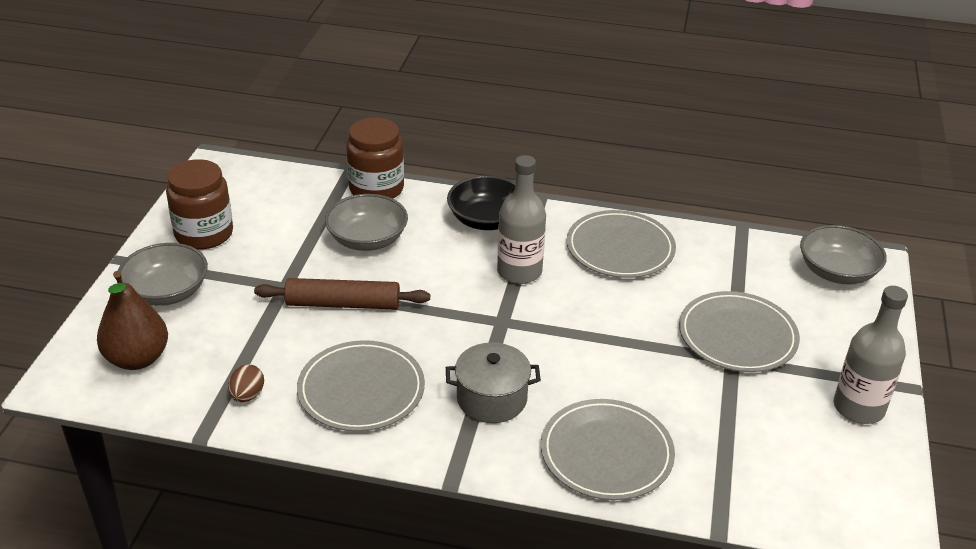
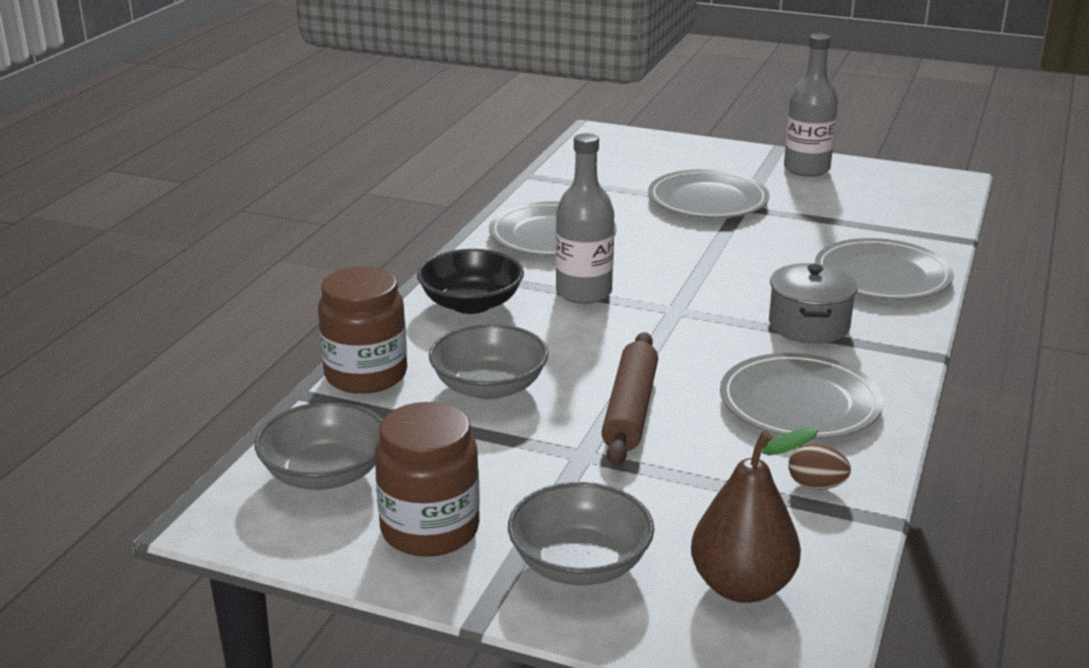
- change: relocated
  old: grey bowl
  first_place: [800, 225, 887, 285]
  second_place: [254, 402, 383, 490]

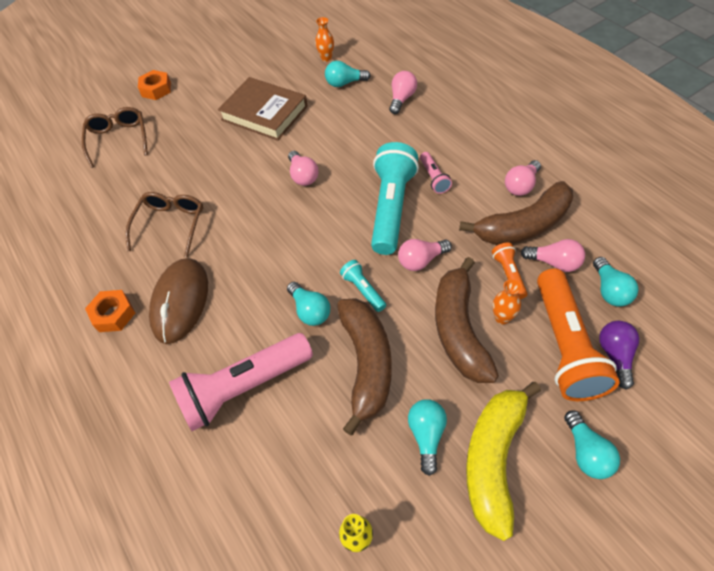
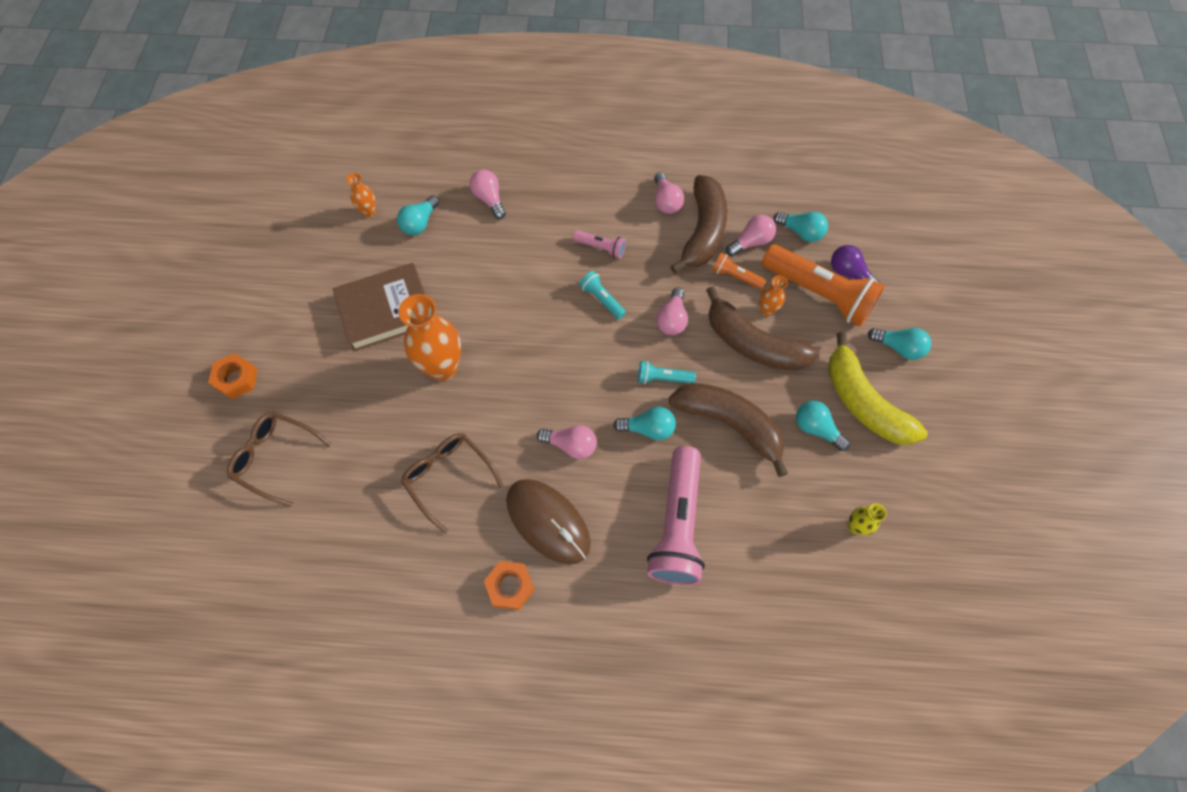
- change: appeared
  new: bright orange flower vase
  second_place: [398, 294, 461, 381]
- change: relocated
  old: pink lightbulb
  first_place: [288, 151, 319, 186]
  second_place: [537, 425, 597, 459]
- change: size
  old: aqua pocket torch
  first_place: [371, 142, 419, 255]
  second_place: [579, 271, 626, 319]
  factor: 0.46

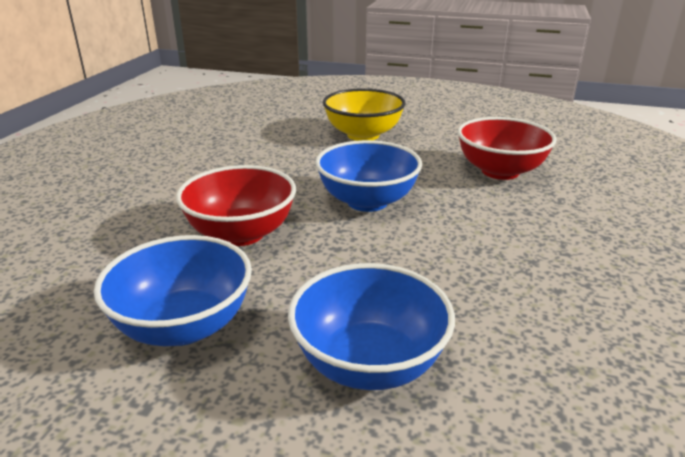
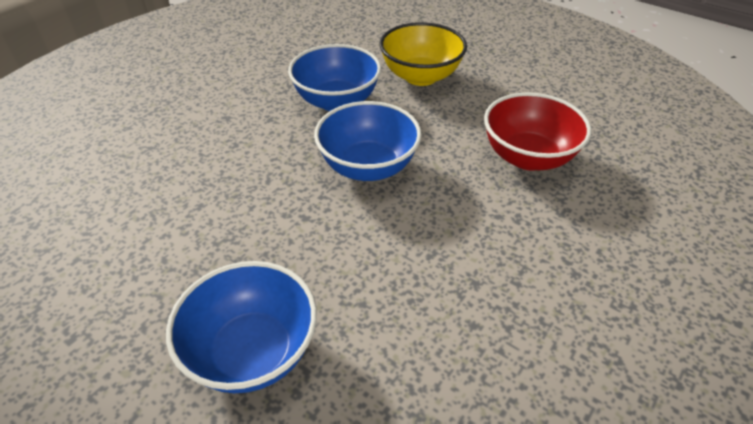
- change: relocated
  old: blue bowl
  first_place: [94, 235, 252, 346]
  second_place: [288, 44, 381, 111]
- change: missing
  old: red bowl
  first_place: [176, 165, 296, 246]

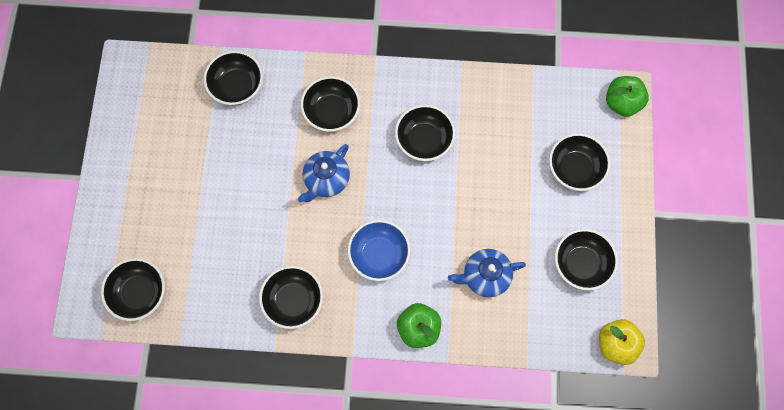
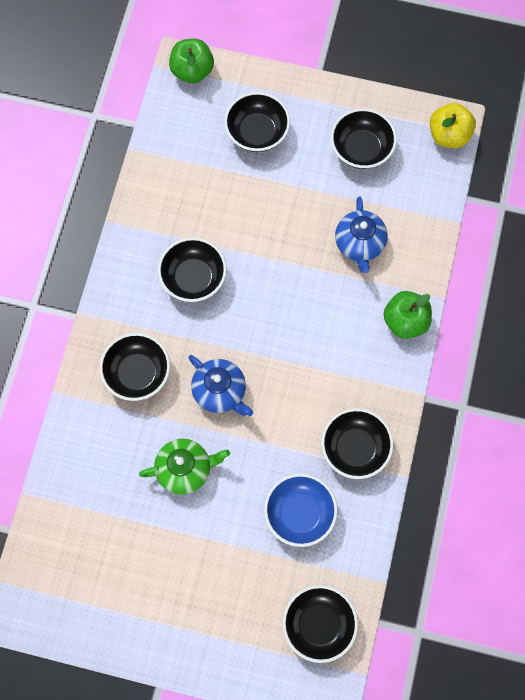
- change: appeared
  new: green tea pot
  second_place: [139, 439, 230, 495]
- change: relocated
  old: blue bowl
  first_place: [348, 220, 411, 281]
  second_place: [264, 473, 338, 547]
- change: missing
  old: jet-black bowl
  first_place: [204, 51, 263, 105]

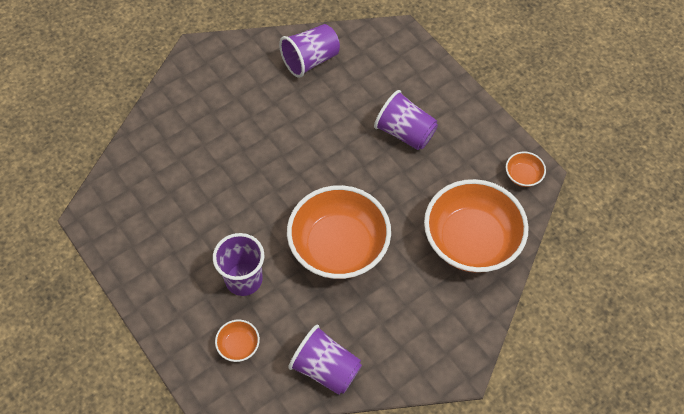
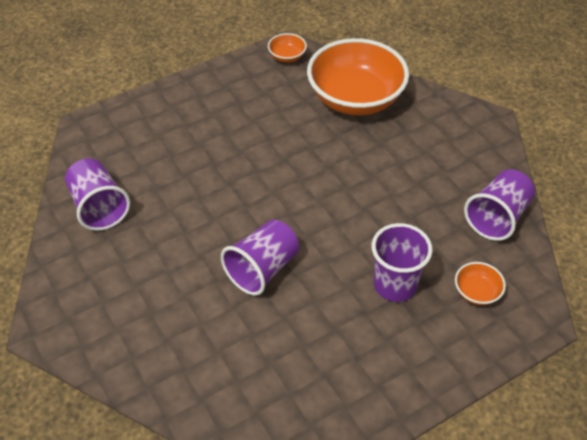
- change: relocated
  old: royal purple tumbler
  first_place: [374, 90, 438, 150]
  second_place: [221, 220, 299, 296]
- change: missing
  old: bright orange bowl
  first_place: [287, 185, 391, 279]

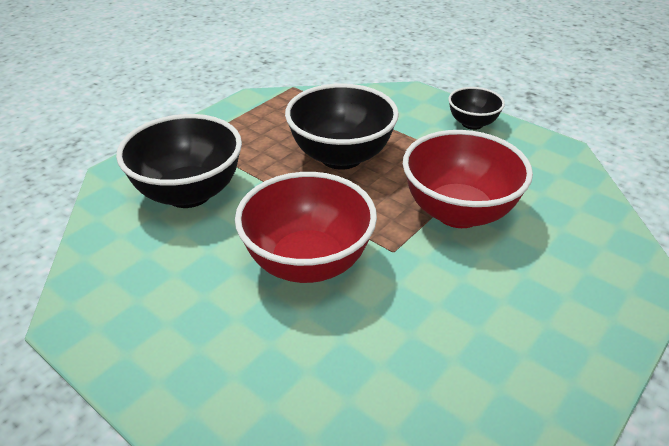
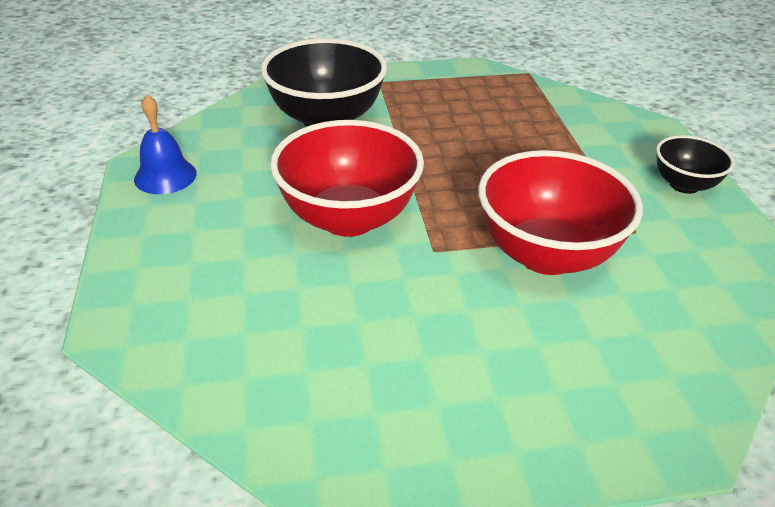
- change: appeared
  new: blue bell
  second_place: [134, 95, 197, 194]
- change: missing
  old: jet-black bowl
  first_place: [285, 83, 399, 170]

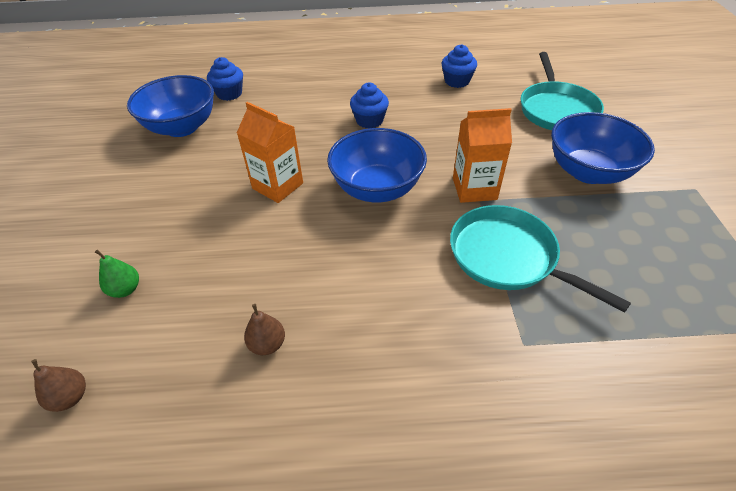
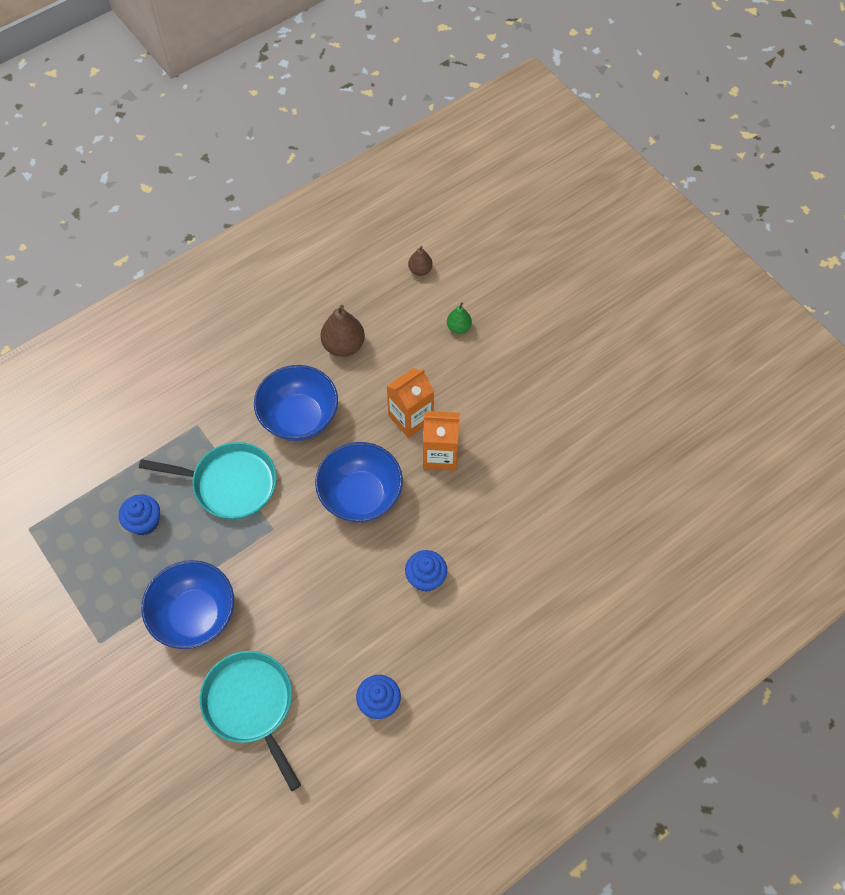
- change: relocated
  old: blue fairy cake
  first_place: [207, 57, 243, 101]
  second_place: [119, 494, 160, 536]
- change: relocated
  old: blue bowl
  first_place: [127, 75, 214, 137]
  second_place: [254, 365, 338, 441]
- change: size
  old: brown pear fruit
  first_place: [244, 304, 285, 355]
  second_place: [320, 305, 365, 357]
  factor: 1.73
- change: relocated
  old: bright orange juice carton
  first_place: [453, 108, 512, 203]
  second_place: [387, 368, 434, 438]

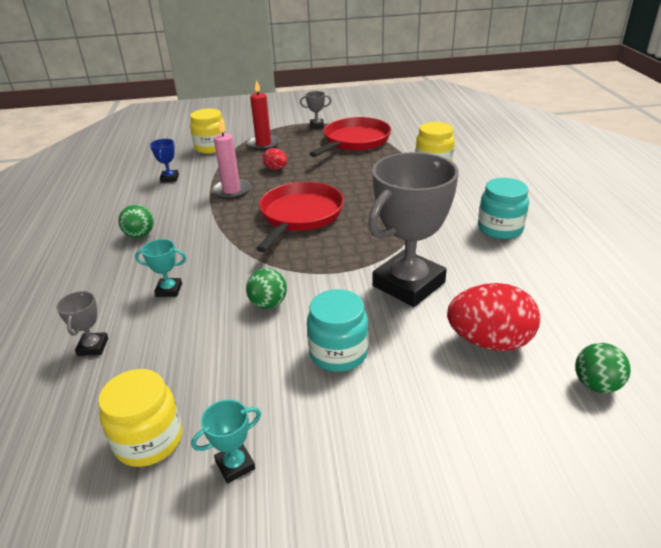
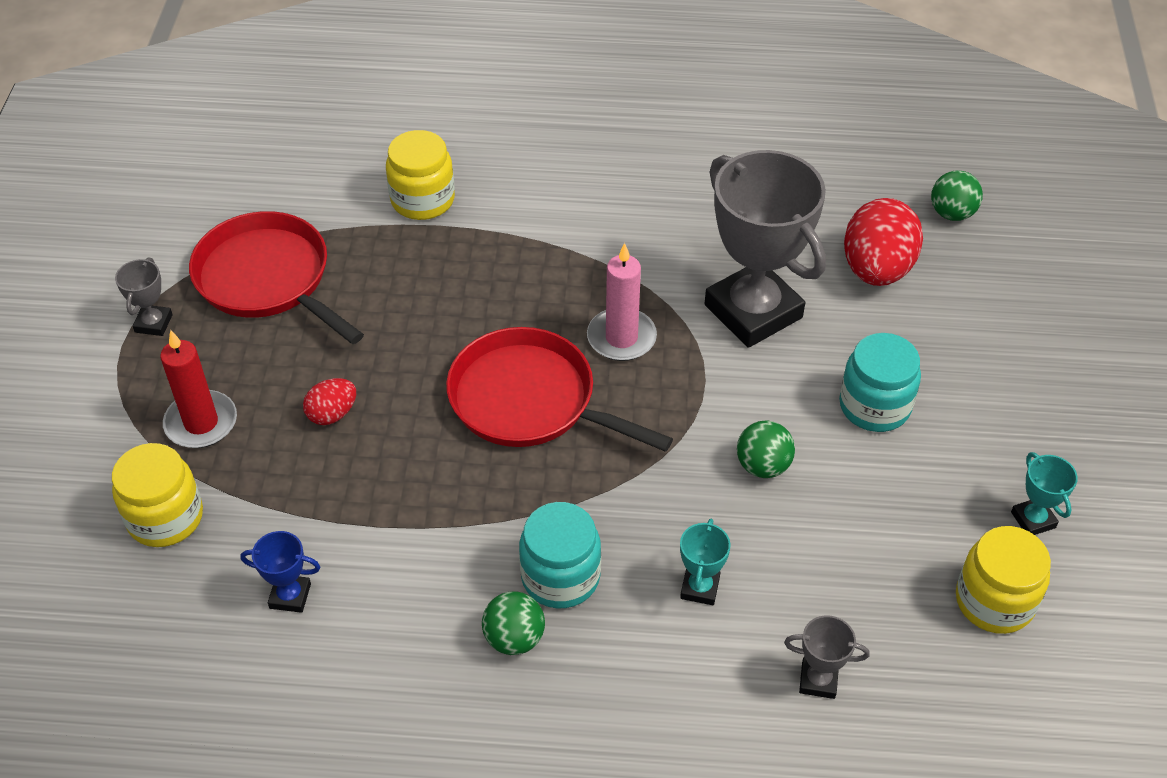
- change: relocated
  old: aqua preserve jar
  first_place: [478, 178, 529, 239]
  second_place: [519, 502, 601, 608]
- change: relocated
  old: pink candle
  first_place: [212, 119, 251, 199]
  second_place: [587, 243, 657, 361]

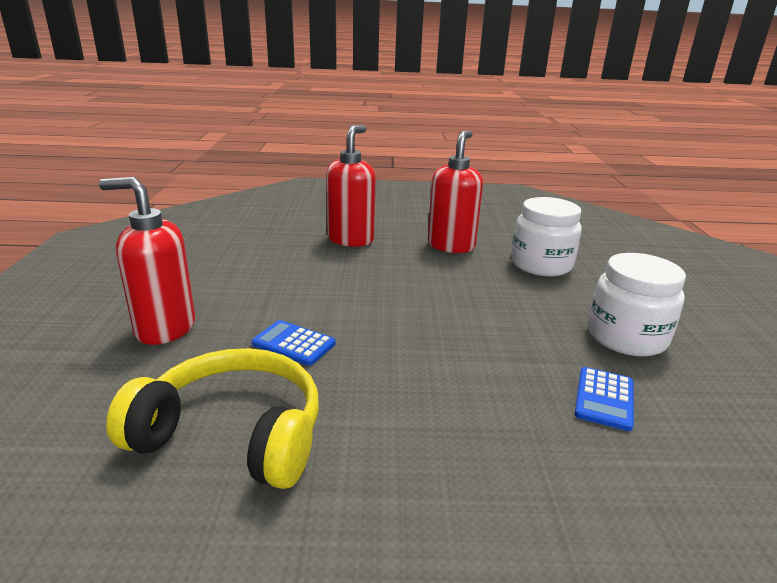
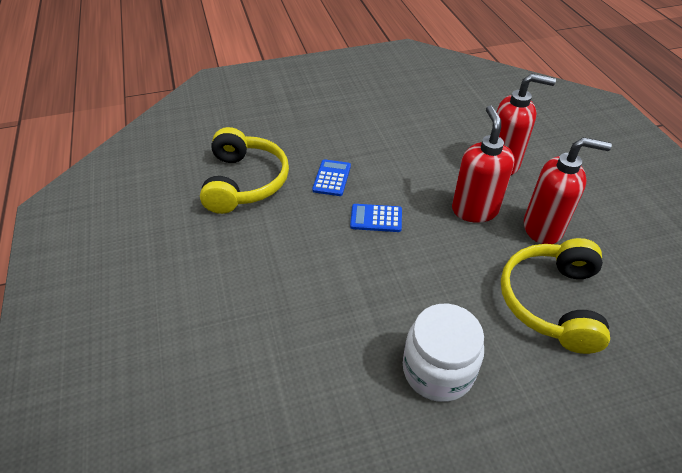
- change: relocated
  old: blue calculator
  first_place: [575, 367, 634, 431]
  second_place: [350, 204, 402, 232]
- change: relocated
  old: red soap dispenser
  first_place: [99, 177, 195, 345]
  second_place: [452, 105, 515, 223]
- change: exchanged
  old: pure white preserve jar
  new: bright yellow headset
  first_place: [511, 197, 582, 276]
  second_place: [501, 238, 610, 354]

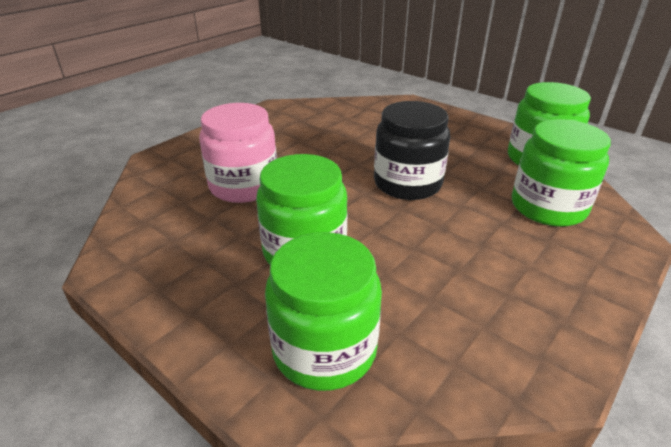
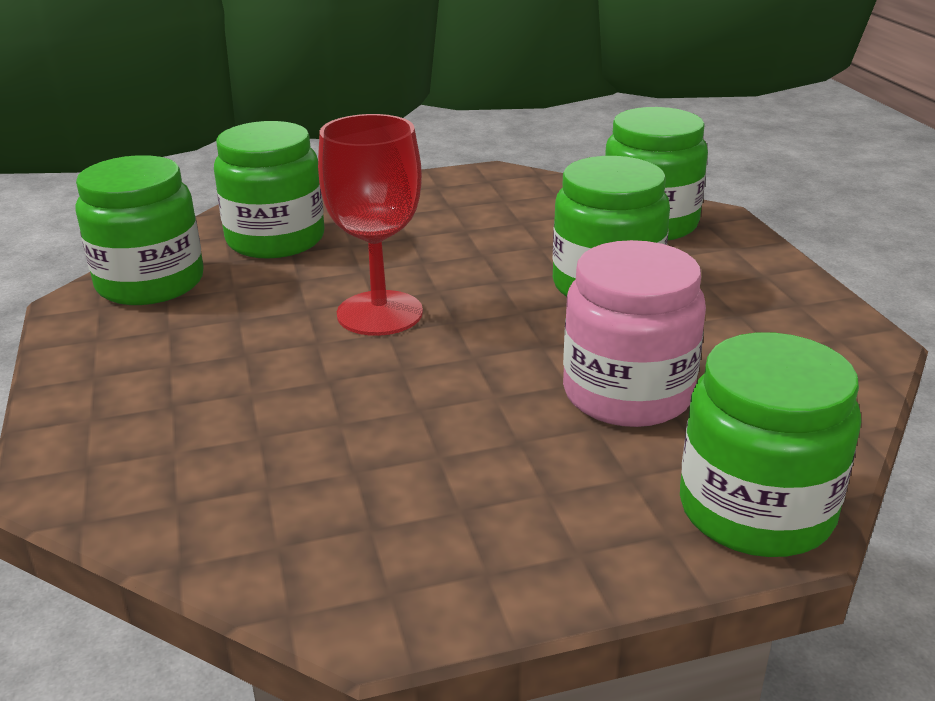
- change: exchanged
  old: jet-black preserve jar
  new: red goblet
  first_place: [374, 101, 450, 200]
  second_place: [318, 114, 423, 336]
- change: appeared
  new: green preserve jar
  second_place: [680, 332, 861, 557]

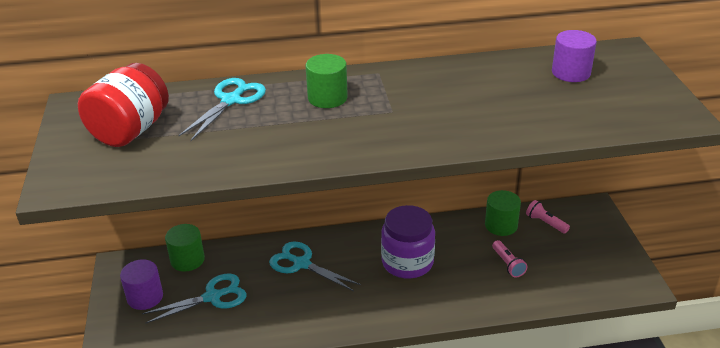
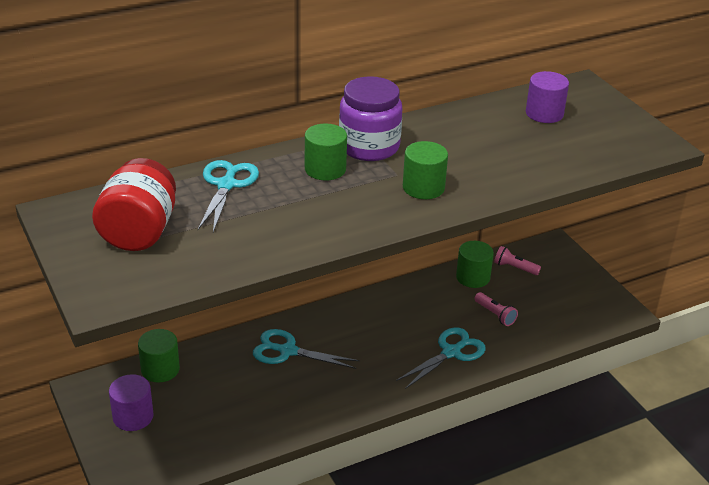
- change: relocated
  old: royal purple preserve jar
  first_place: [381, 205, 435, 279]
  second_place: [339, 76, 402, 161]
- change: relocated
  old: aqua scissors
  first_place: [142, 274, 247, 324]
  second_place: [396, 327, 486, 389]
- change: appeared
  new: green cylinder
  second_place: [403, 141, 448, 199]

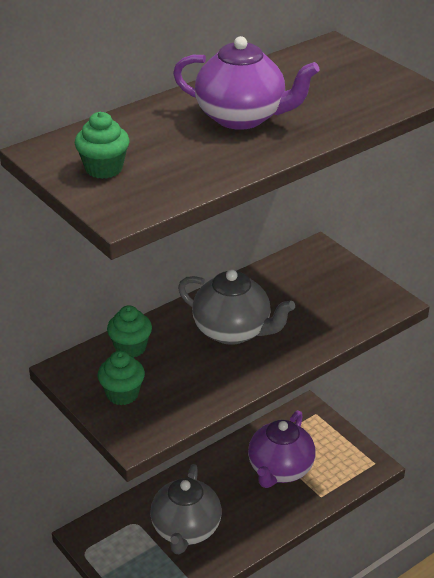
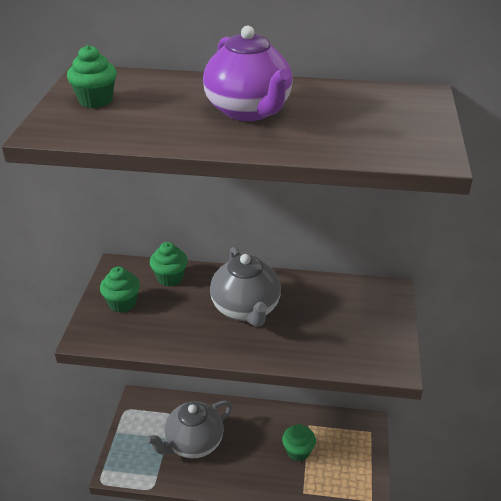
- change: exchanged
  old: royal purple tea pot
  new: green fairy cake
  first_place: [248, 410, 315, 488]
  second_place: [282, 424, 316, 461]

